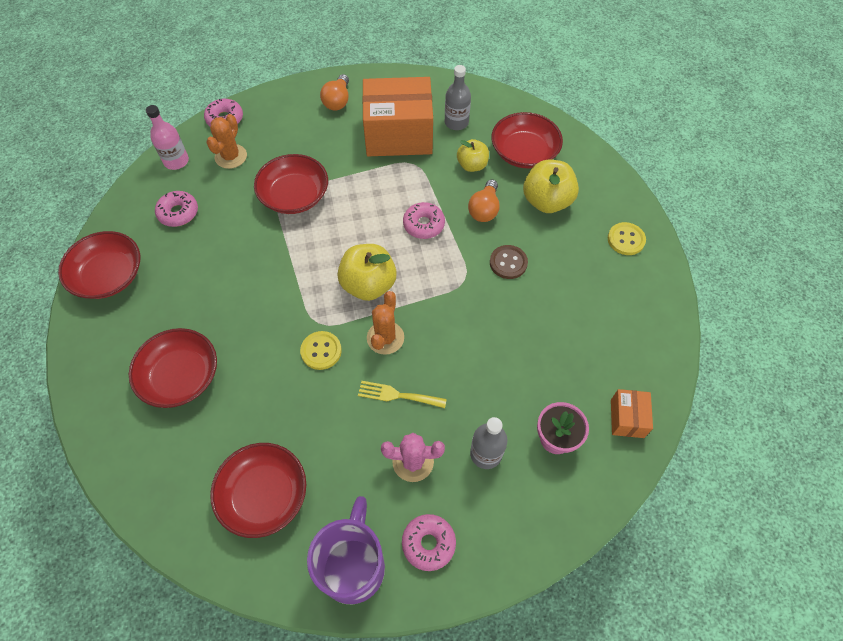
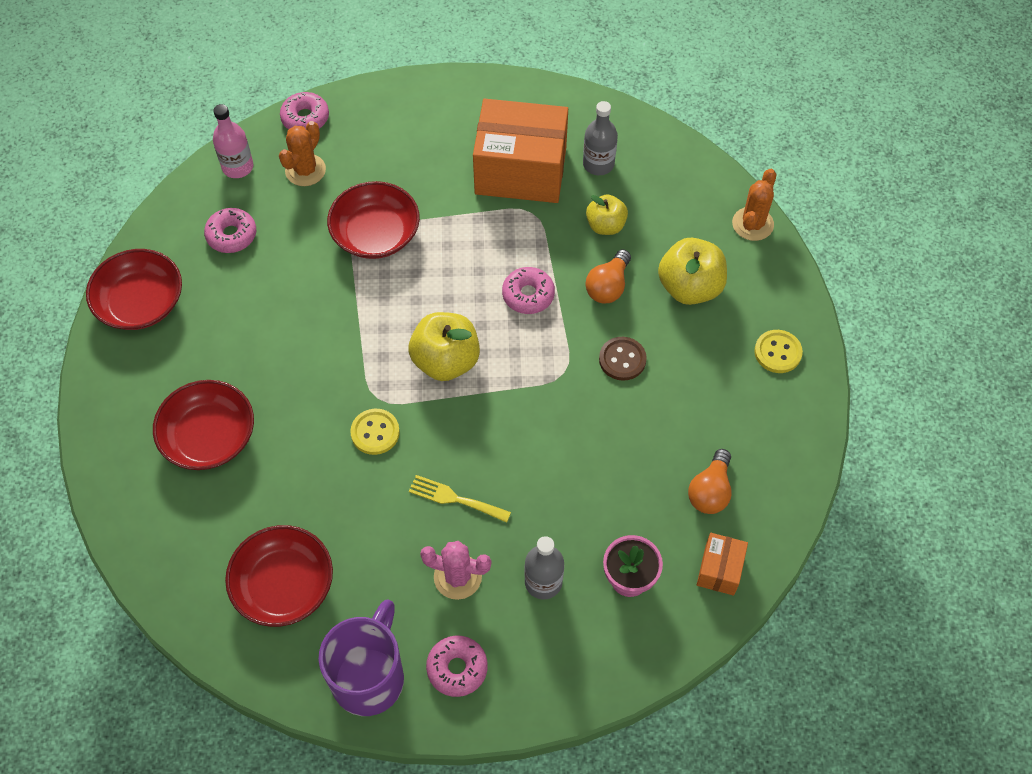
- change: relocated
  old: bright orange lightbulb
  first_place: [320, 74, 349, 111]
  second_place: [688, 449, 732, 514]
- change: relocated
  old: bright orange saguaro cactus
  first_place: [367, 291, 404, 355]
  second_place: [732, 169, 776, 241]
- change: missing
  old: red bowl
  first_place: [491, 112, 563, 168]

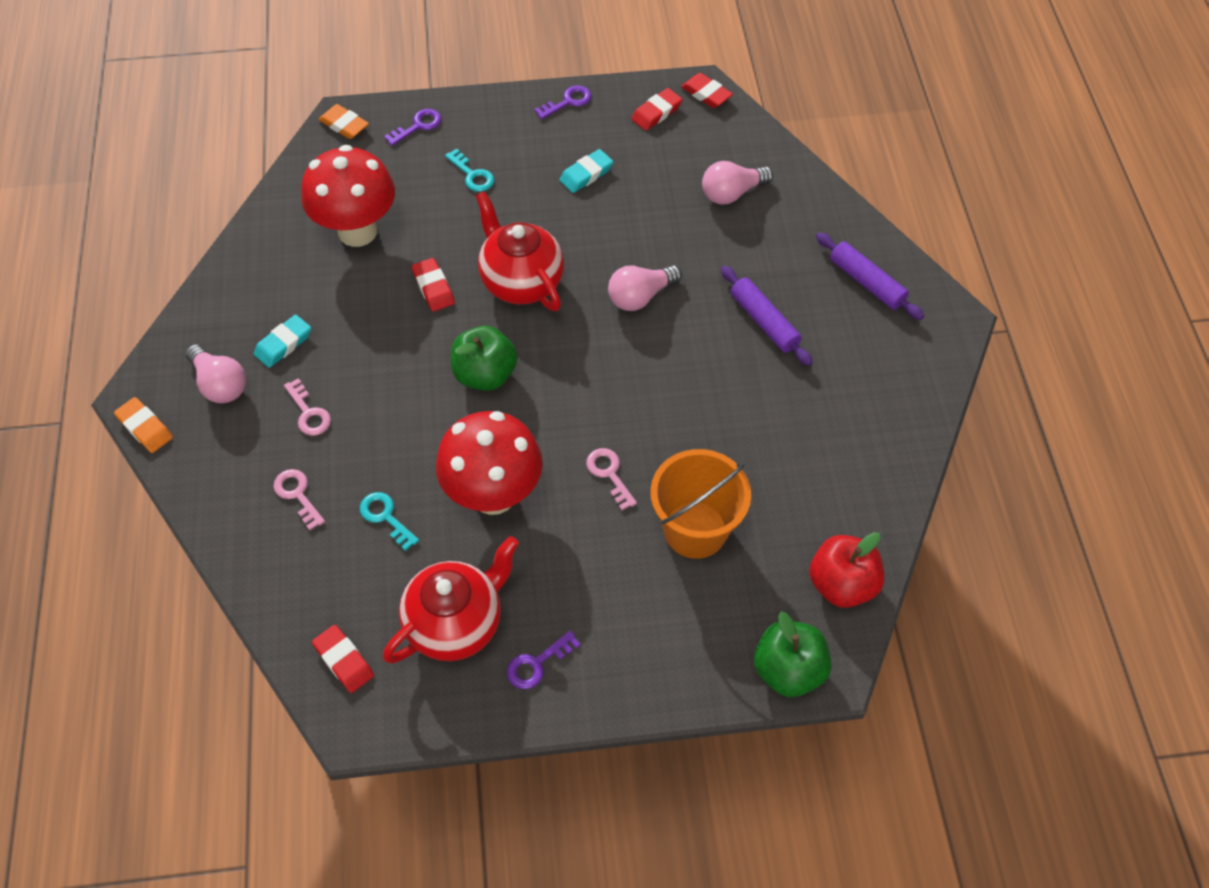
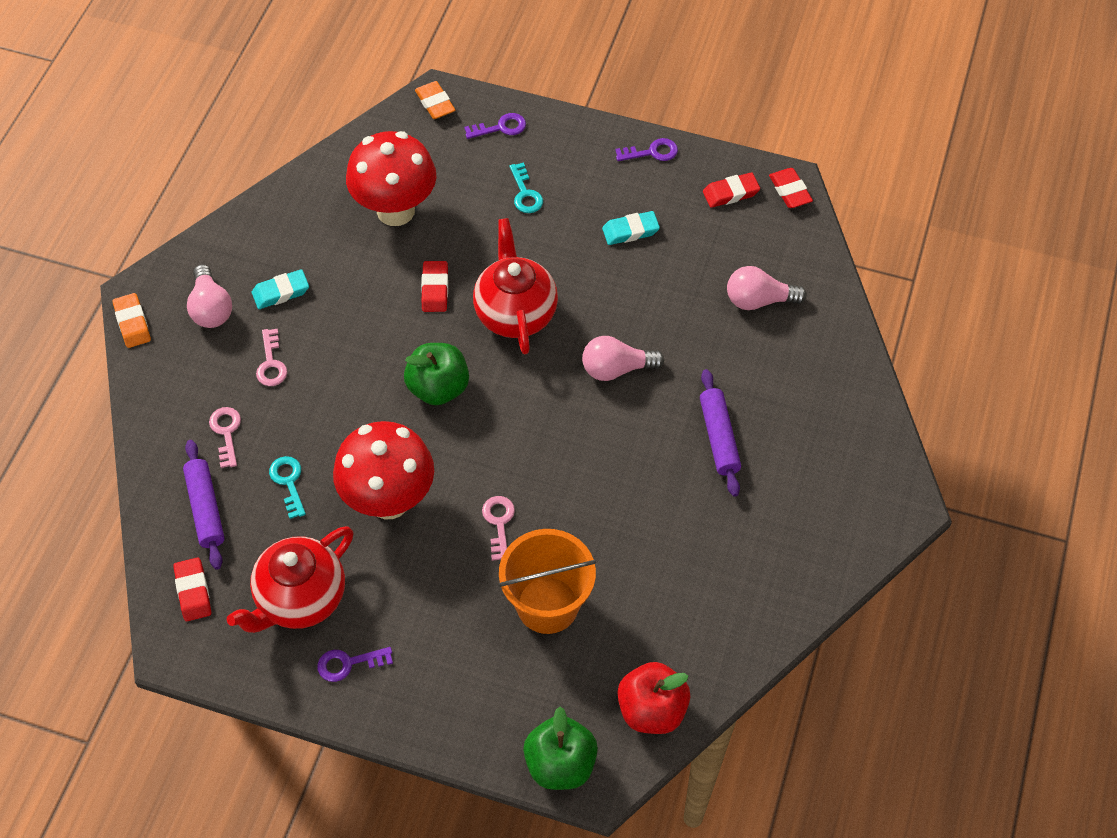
- change: relocated
  old: royal purple rolling pin
  first_place: [816, 232, 924, 320]
  second_place: [183, 440, 225, 569]
- change: spun
  old: red tea pot
  first_place: [383, 536, 519, 664]
  second_place: [227, 526, 353, 633]
  degrees: 150

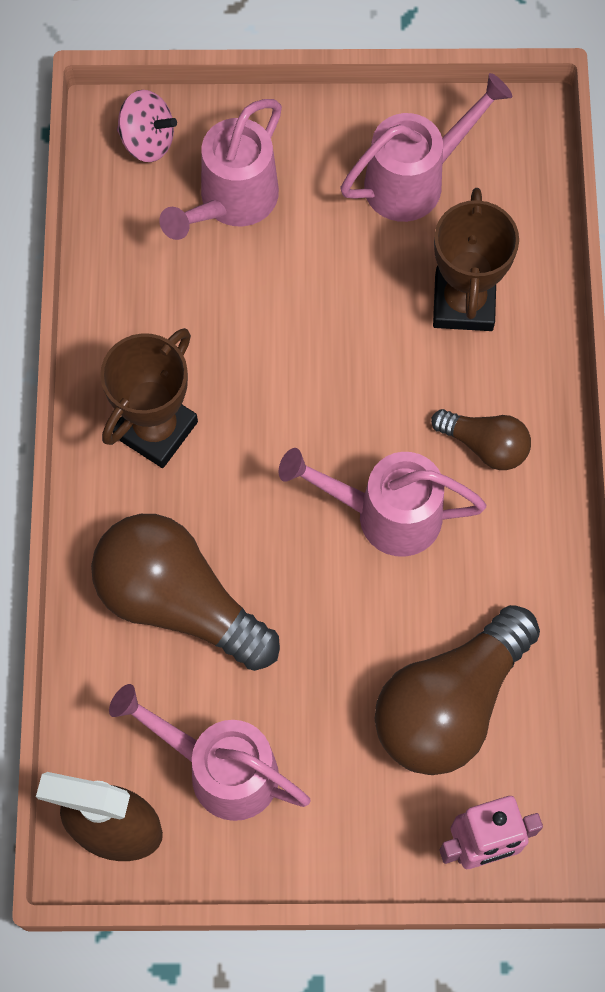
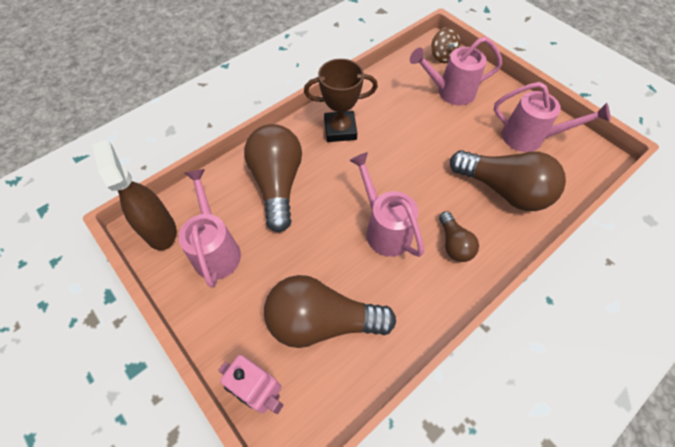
- change: colour
  old: pink whirligig
  new: brown whirligig
  first_place: [117, 90, 177, 162]
  second_place: [431, 28, 461, 63]
- change: exchanged
  old: brown award cup
  new: brown lightbulb
  first_place: [433, 188, 519, 331]
  second_place: [450, 150, 566, 211]

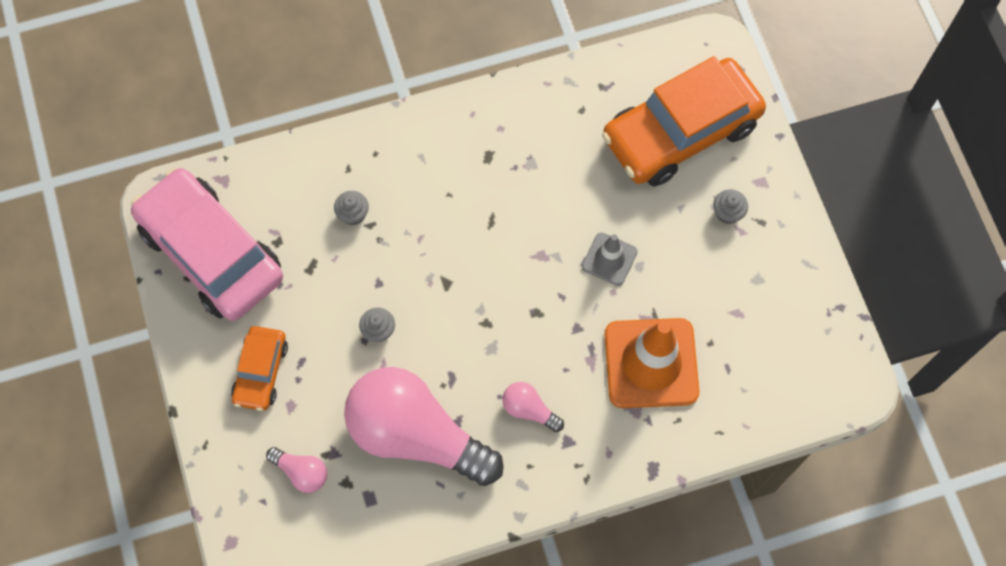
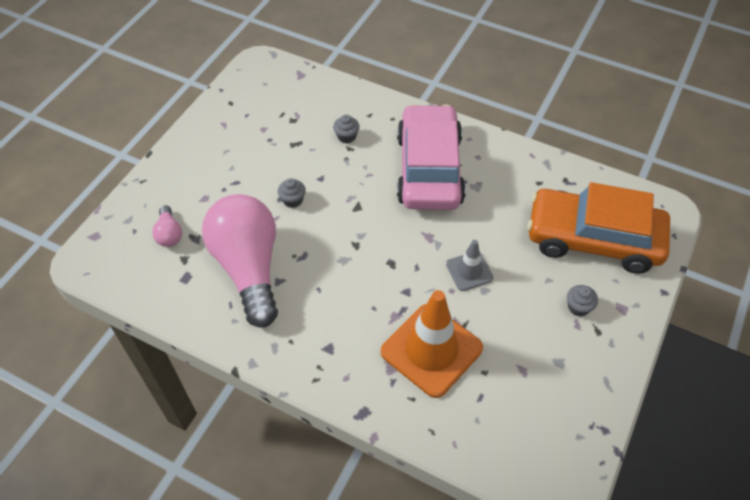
- change: relocated
  old: pink car
  first_place: [131, 168, 283, 321]
  second_place: [397, 104, 466, 210]
- change: missing
  old: bright orange car
  first_place: [231, 326, 288, 411]
- change: missing
  old: pink lightbulb
  first_place: [502, 382, 564, 432]

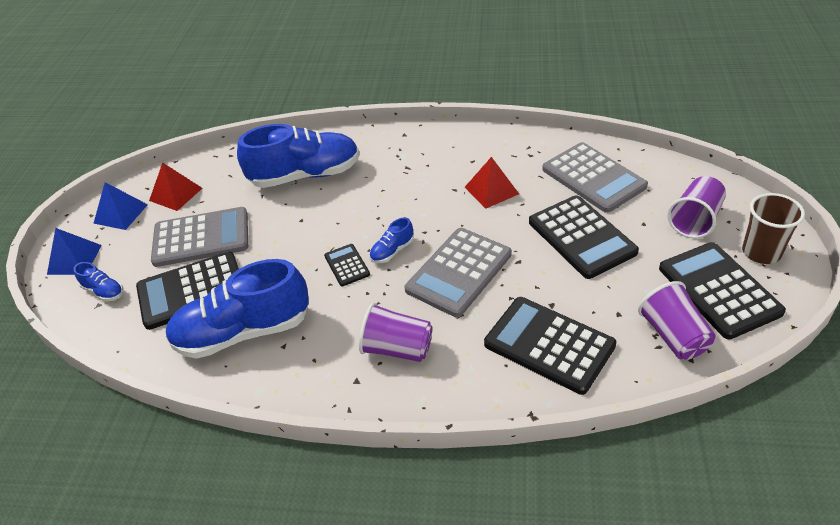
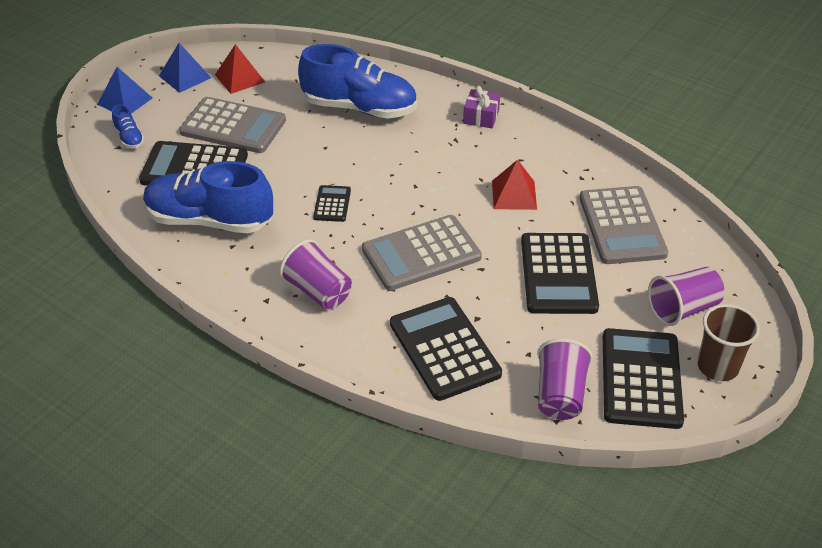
- change: appeared
  new: royal purple gift
  second_place: [463, 86, 500, 128]
- change: missing
  old: blue sneaker
  first_place: [369, 218, 414, 263]

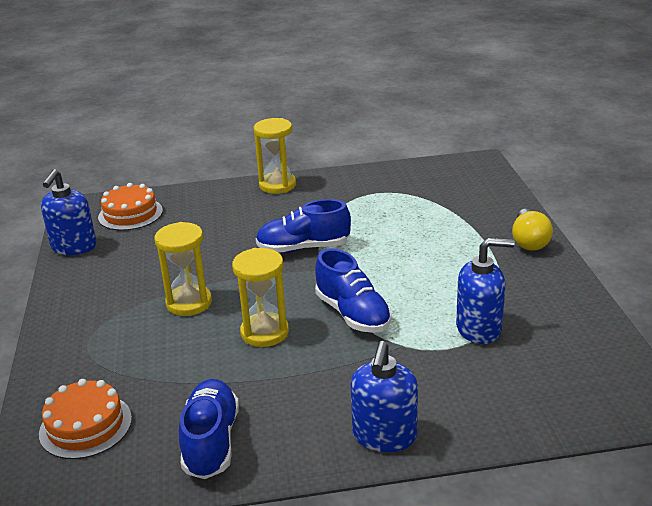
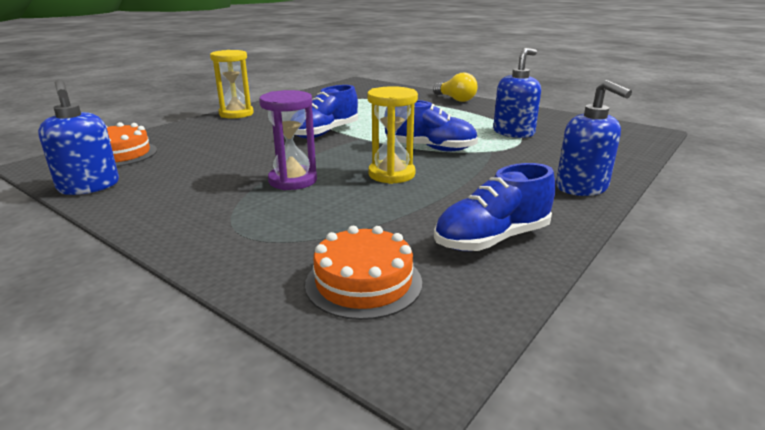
- change: colour
  old: bright yellow sandglass
  new: royal purple sandglass
  first_place: [155, 222, 212, 316]
  second_place: [259, 90, 317, 190]
- change: spun
  old: blue sneaker
  first_place: [179, 379, 239, 479]
  second_place: [434, 163, 556, 251]
  degrees: -75

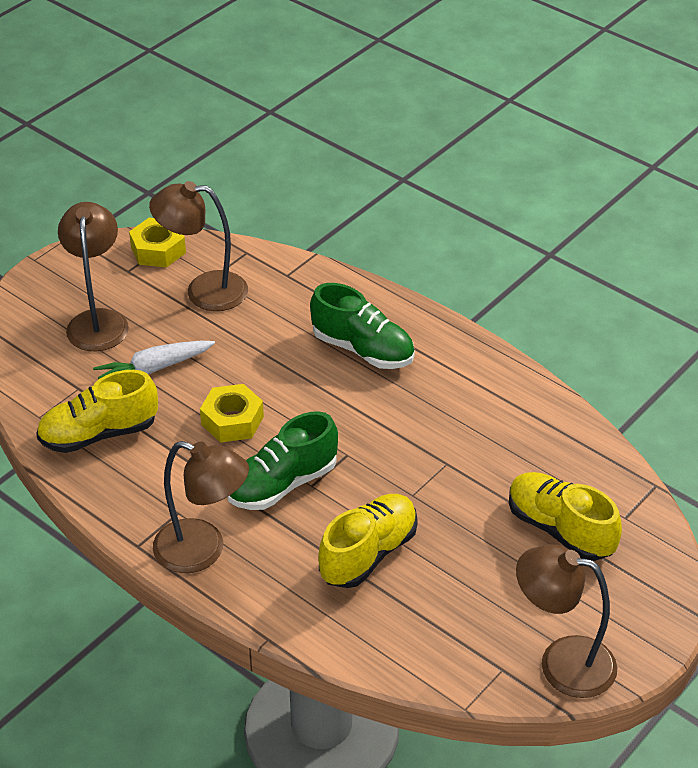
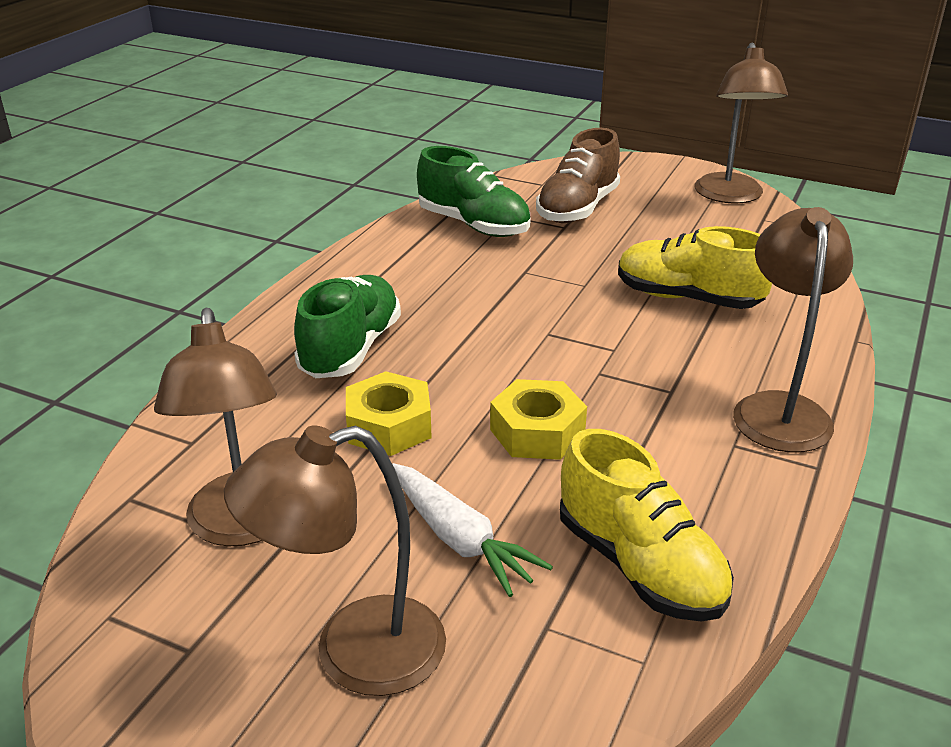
- change: relocated
  old: bright yellow hex nut
  first_place: [129, 218, 186, 268]
  second_place: [346, 371, 432, 456]
- change: relocated
  old: green sneaker
  first_place: [227, 411, 338, 510]
  second_place: [417, 146, 531, 237]
- change: colour
  old: bright yellow sneaker
  new: brown sneaker
  first_place: [509, 472, 622, 561]
  second_place: [536, 128, 620, 223]

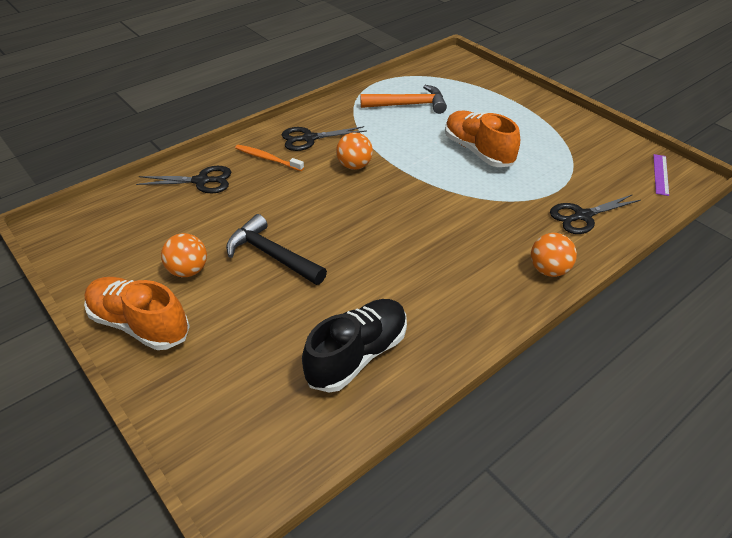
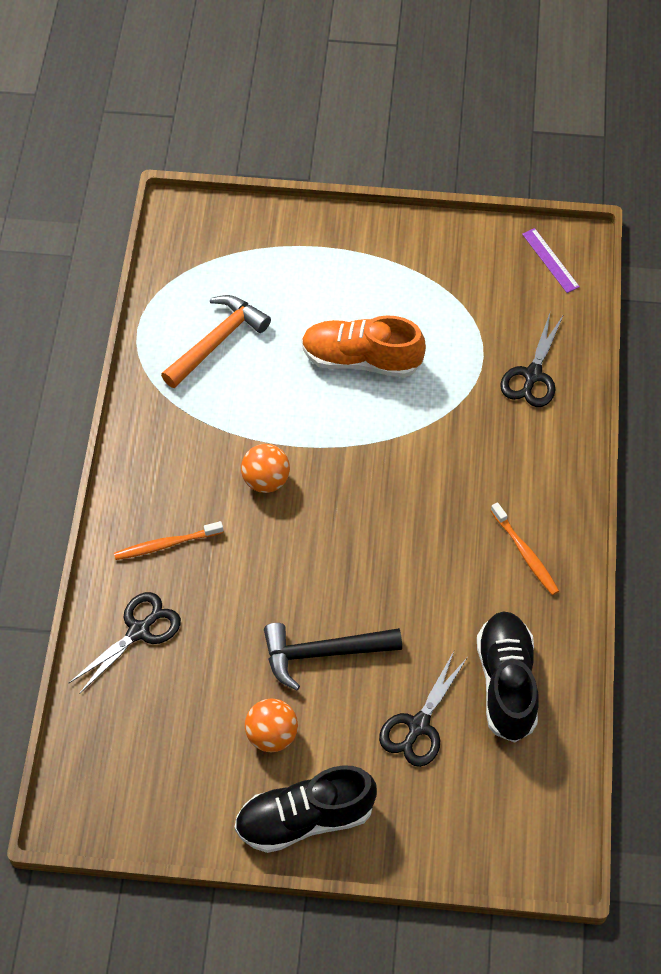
- change: colour
  old: bright orange sneaker
  new: jet-black sneaker
  first_place: [84, 277, 190, 350]
  second_place: [235, 765, 377, 853]
- change: relocated
  old: jet-black scissors
  first_place: [282, 126, 366, 151]
  second_place: [379, 651, 468, 767]
- change: appeared
  new: bright orange tooth brush
  second_place: [491, 502, 559, 595]
- change: missing
  old: bright orange ball
  first_place: [531, 233, 577, 277]

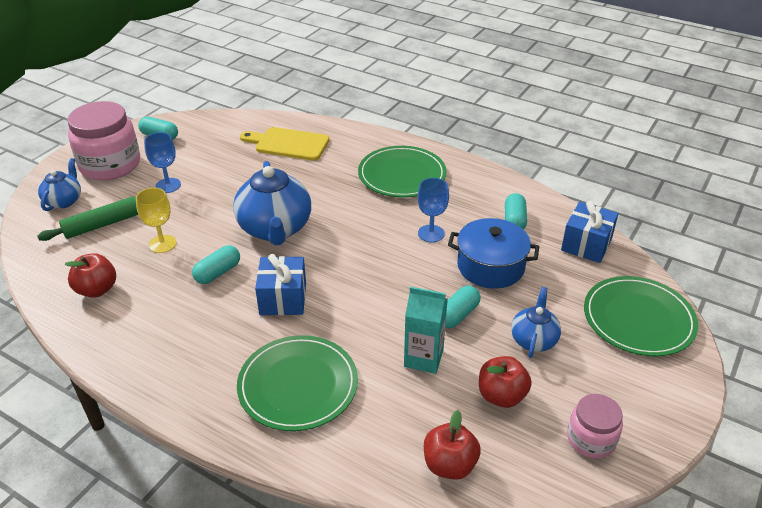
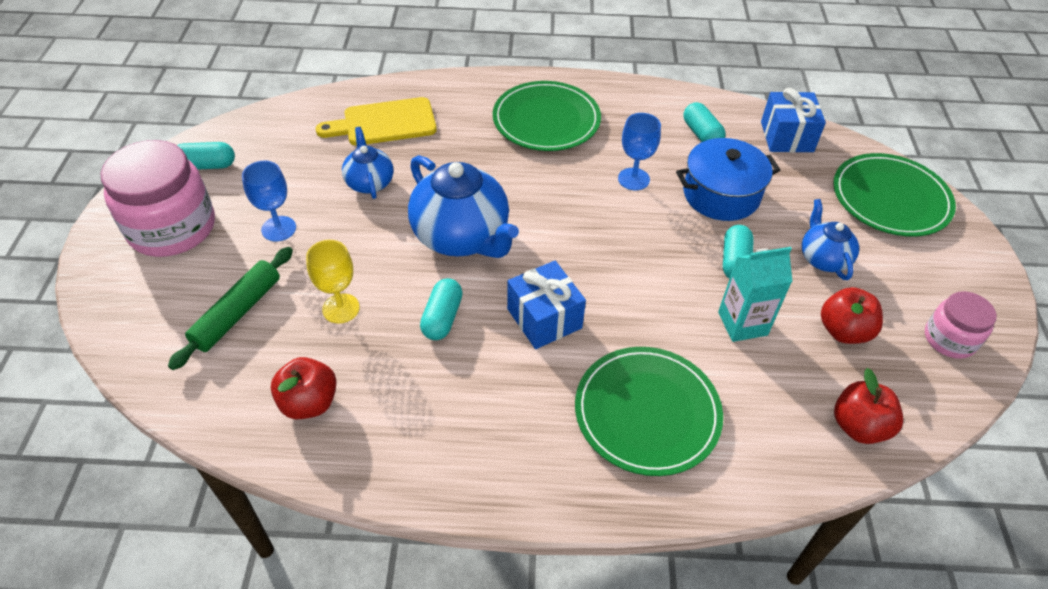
- change: relocated
  old: blue tea pot
  first_place: [38, 158, 81, 211]
  second_place: [342, 127, 393, 199]

